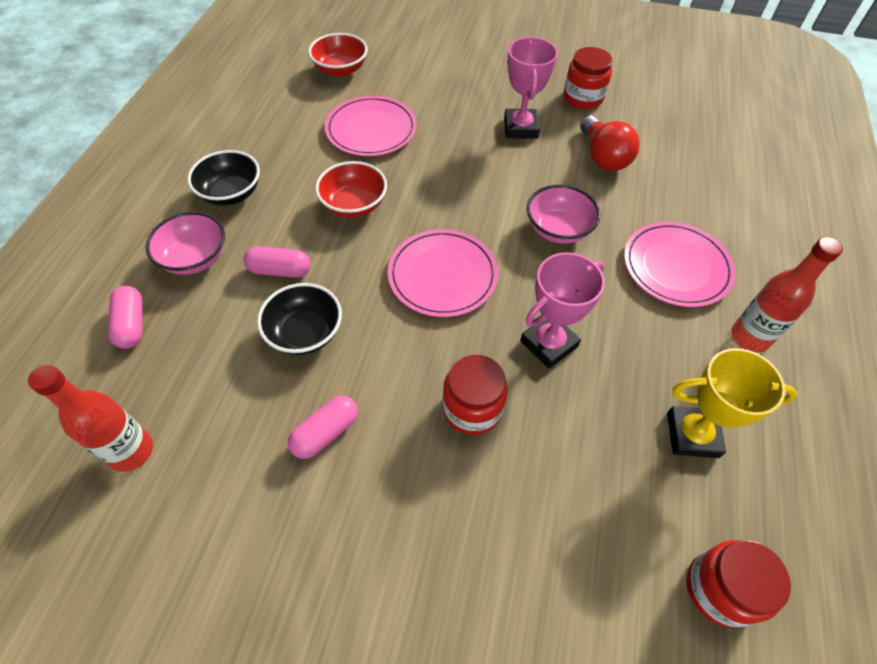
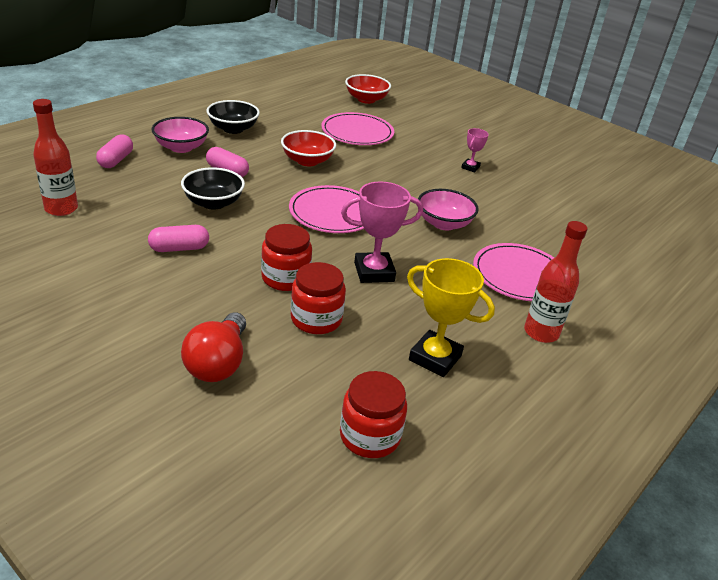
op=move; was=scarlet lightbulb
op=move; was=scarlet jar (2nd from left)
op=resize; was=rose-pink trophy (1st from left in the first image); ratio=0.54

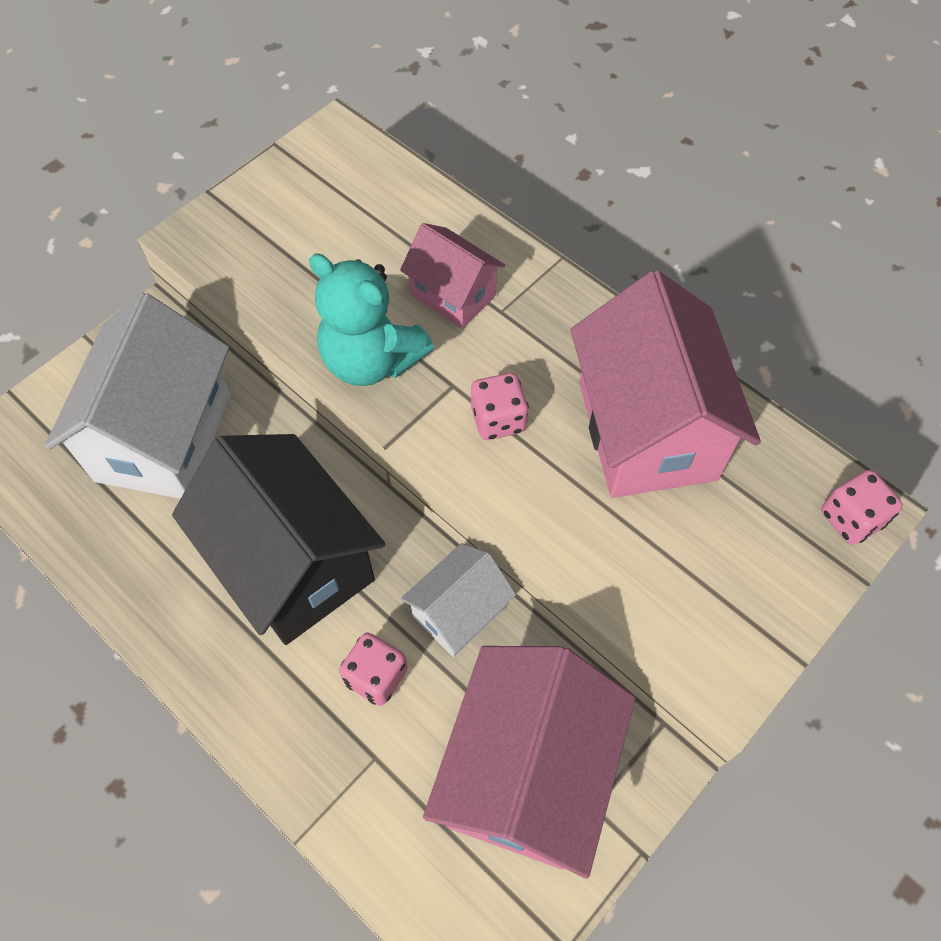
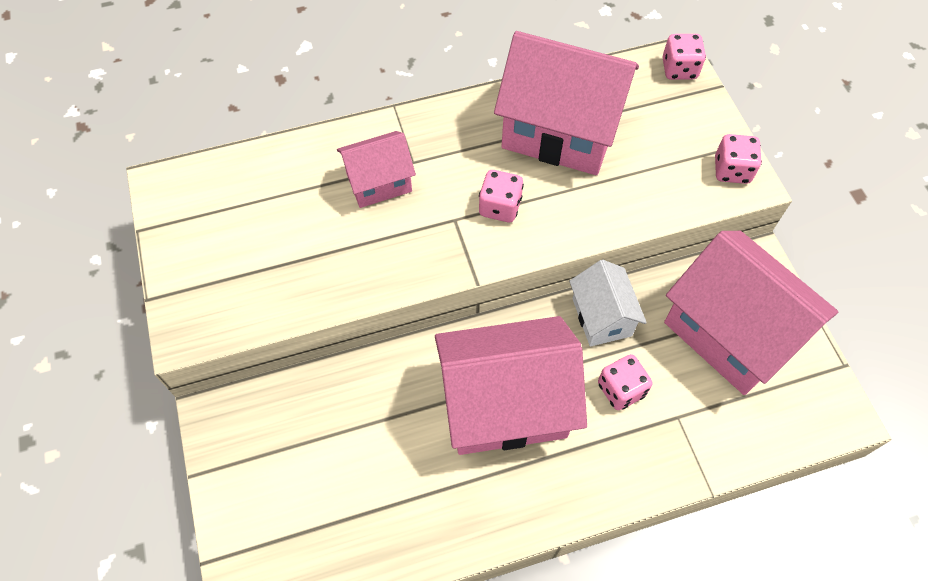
op=recolor; was=black house; now=rose-pink house (2nd from left)
op=insert; now=rose-pink game die (4th from left)
op=delete; was=white house (1st from left)
op=delete; was=turquoise teddy

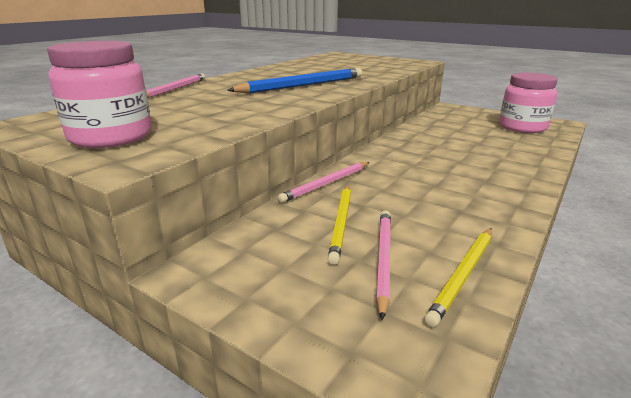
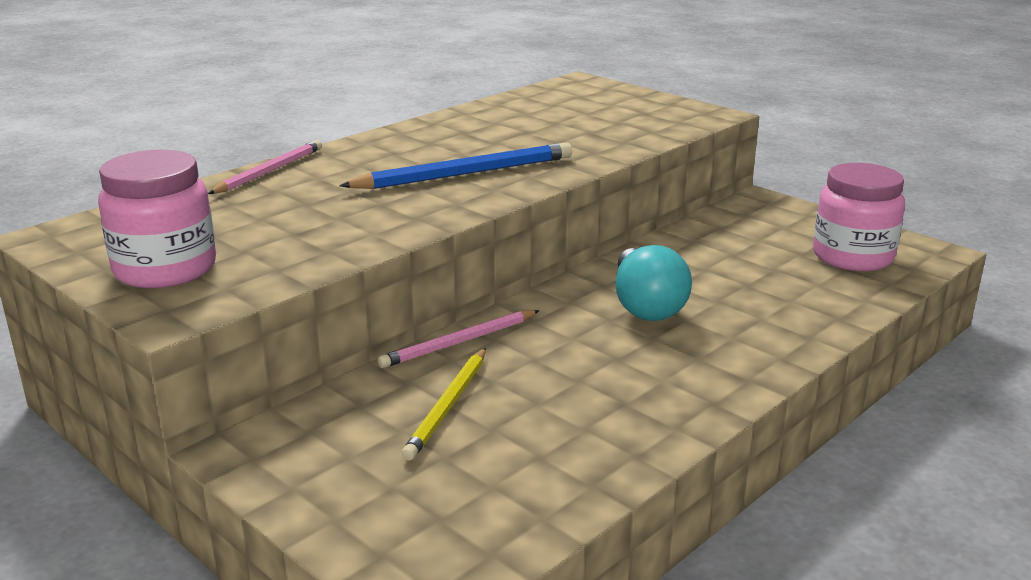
op=insert; now=turquoise lightbulb
op=delete; was=rose-pink pencil (3rd from left)
op=delete; was=bright yellow pencil (2nd from left)

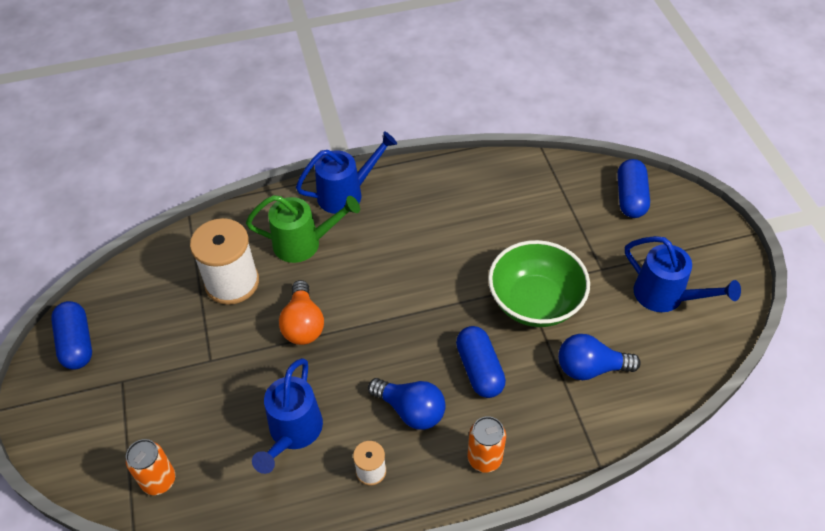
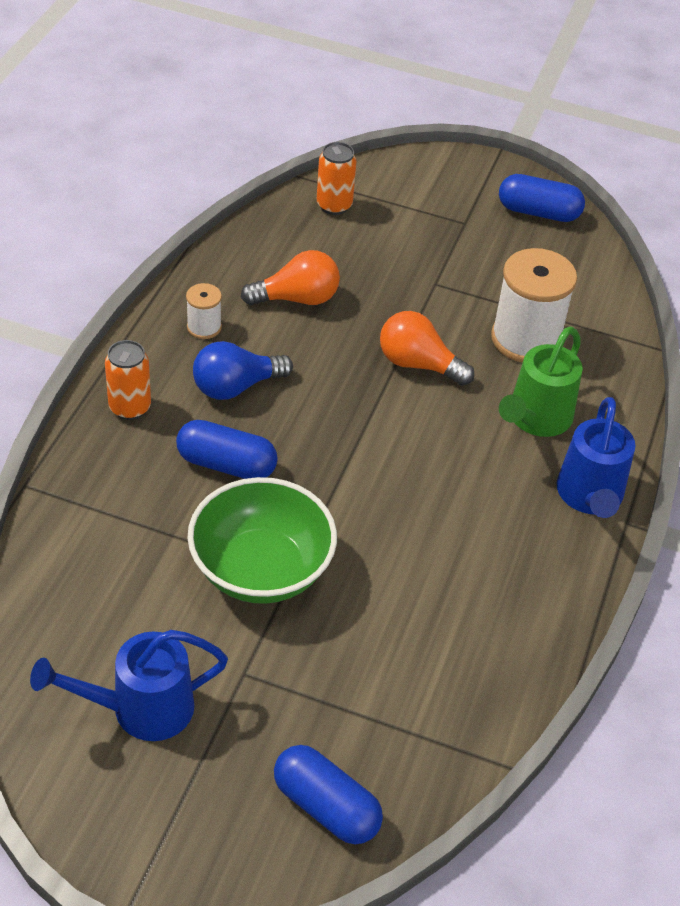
op=replace; was=blue watering pot (1st from left); now=bright orange lightbulb (1st from left)
op=delete; was=blue lightbulb (2nd from left)

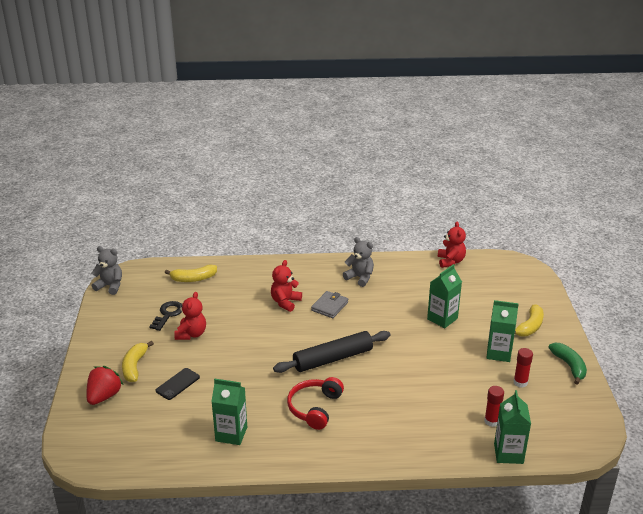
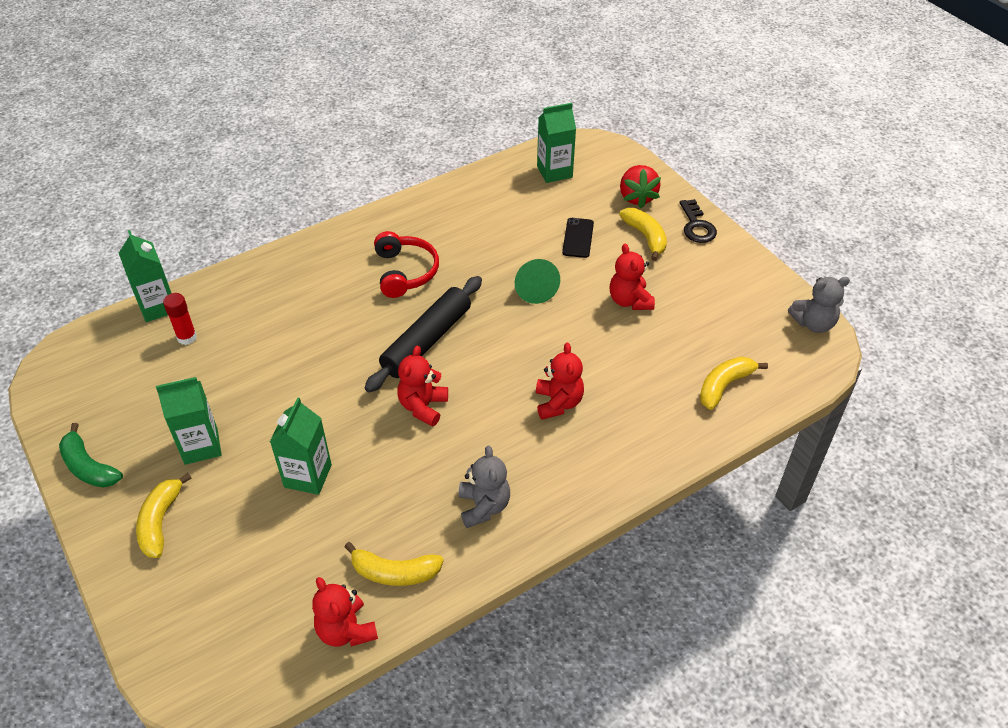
op=insert; now=bright yellow banana fruit (2nd from left)
op=insert; now=scarlet teddy (2nd from left)
op=rotate; was=grey teddy (2nd from left in the first image); clockwise=-105
op=insert; now=emerald cone
op=move; was=emerald carton (1st from left in the first image); now=emerald carton (4th from left)
op=move; was=black door key
op=delete; was=grey card wallet
op=delete; was=scarlet glue stick (2nd from left)

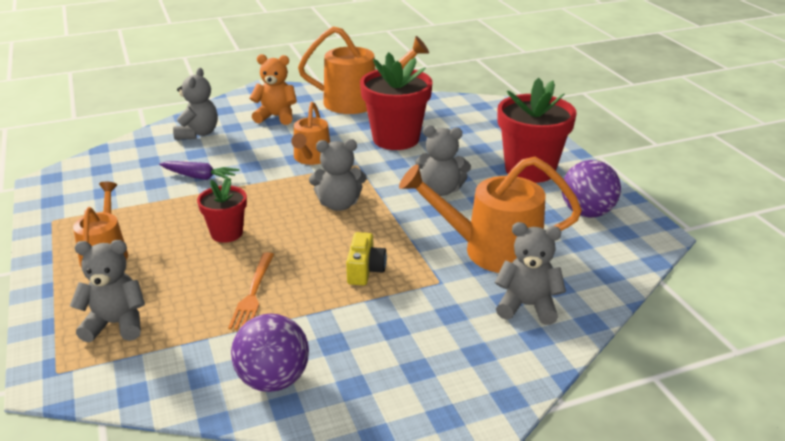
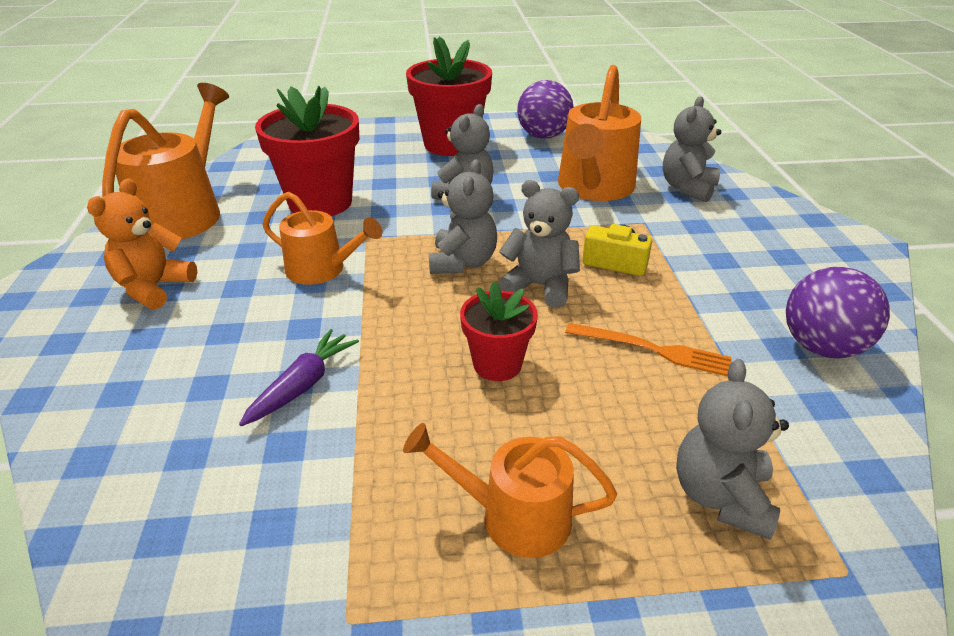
op=move; was=grey teddy (2nd from left in the first image); now=grey teddy (3rd from left)

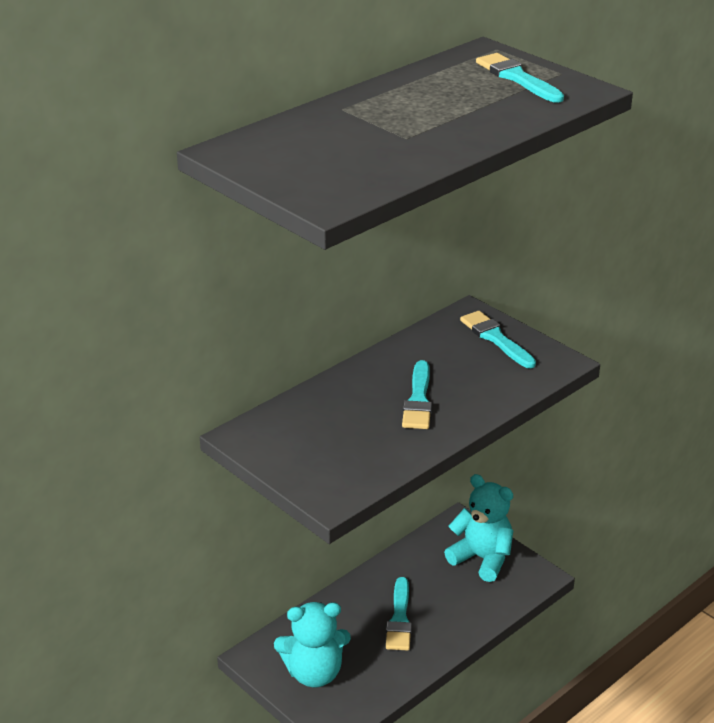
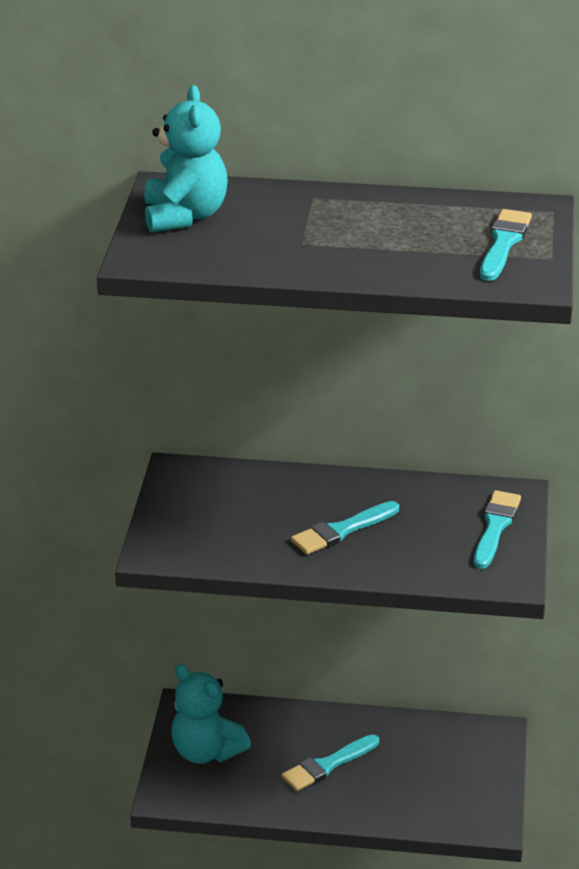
op=move; was=turquoise teddy (2nd from left in the first image); now=turquoise teddy (1st from left)

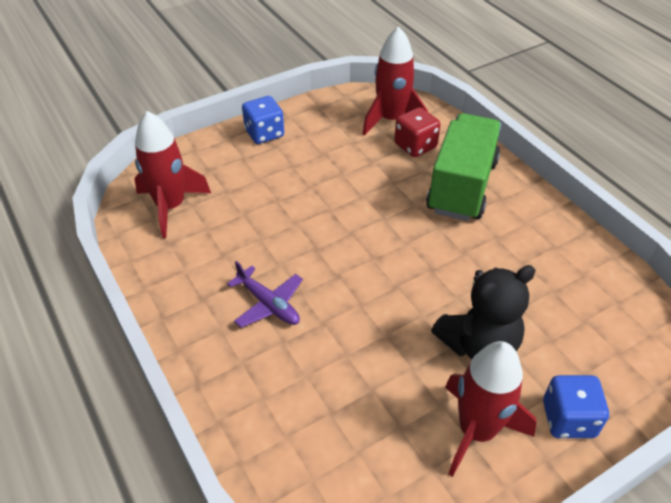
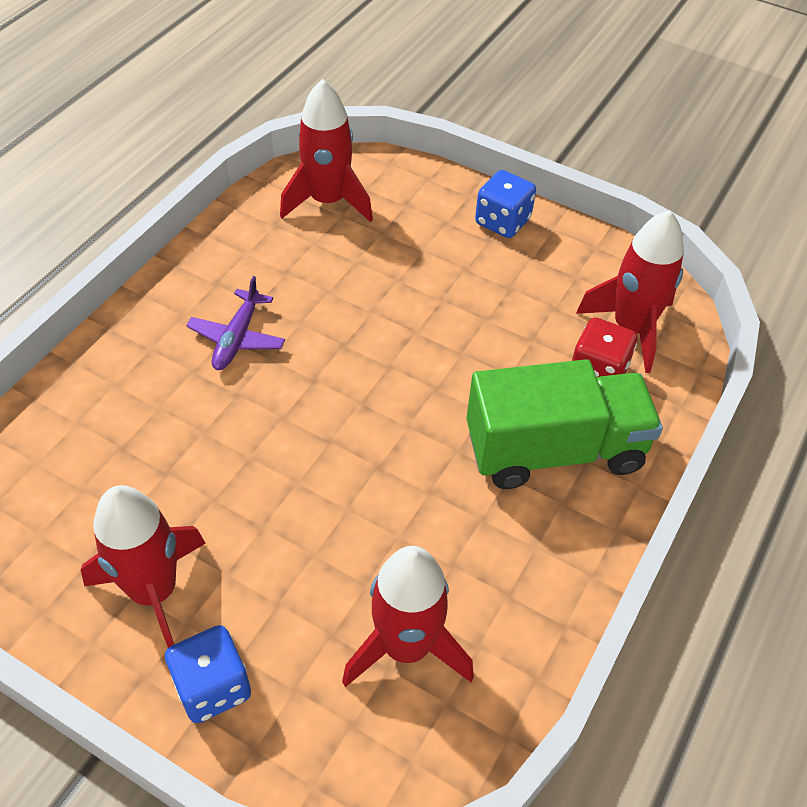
op=insert; now=scarlet rocket (3rd from left)
op=delete; was=black teddy

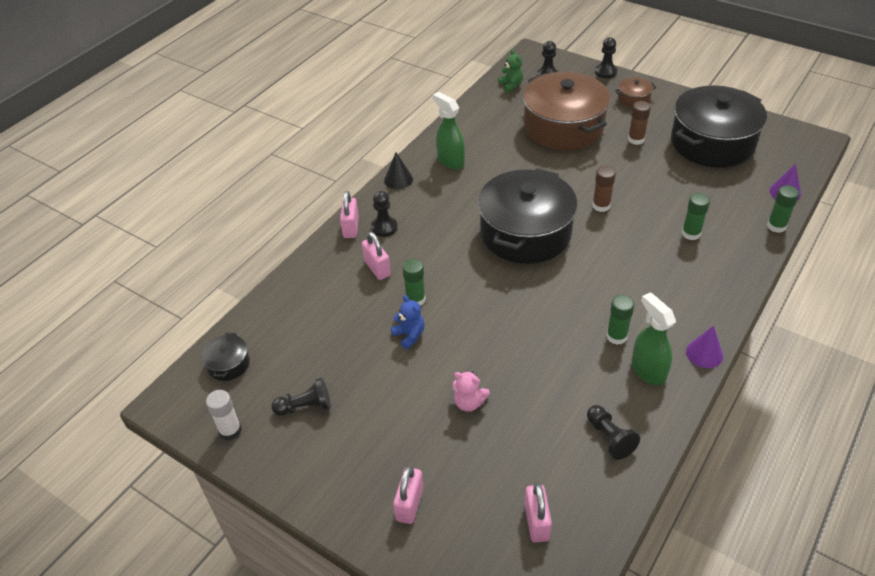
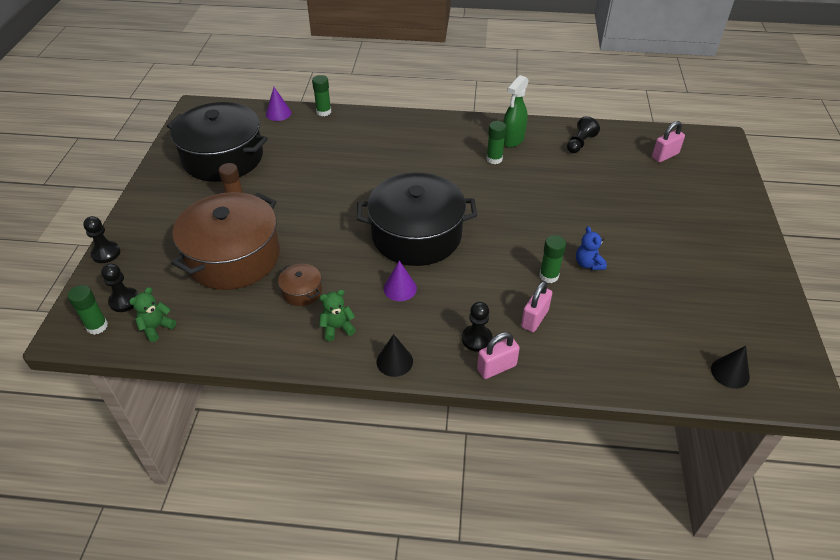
op=move; was=emerald glue stick (3rd from left in the first image); now=emerald glue stick (1st from left)
op=move; was=russet stockpot (2nd from left)
op=replace; was=emerald sprayer (1st from left); now=emerald teddy (2nd from left)
op=move; was=royal purple cone (1st from left in the first image); now=royal purple cone (2nd from left)
op=rotate; was=blue teddy; clockwise=-45
op=replace; was=black stockpot (1st from left); now=black cone (2nd from left)
op=delete; was=white glue stick
op=delete; was=black pawn (1st from left)
op=delete; was=rose-pink small lock (3rd from left)
op=delete; was=rose-pink teddy
op=delete; was=russet glue stick (1st from left)

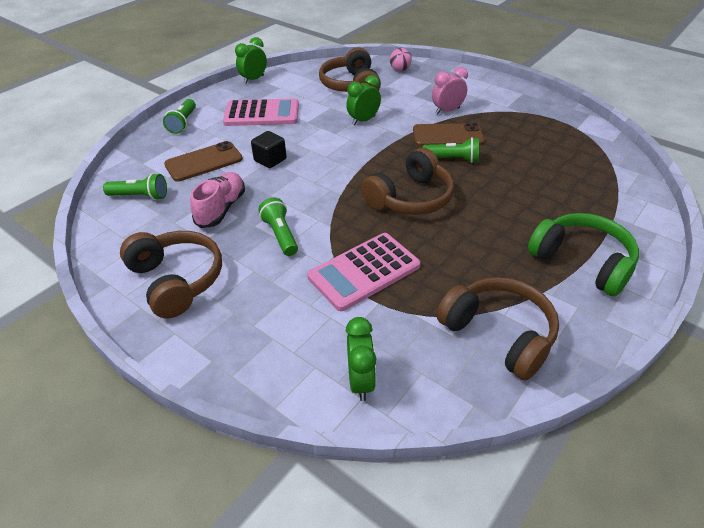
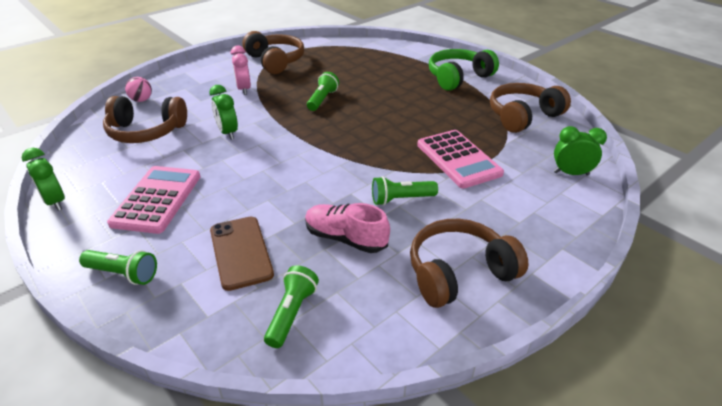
op=move; was=russet over-ear headphones (3rd from left in the first image); now=russet over-ear headphones (2nd from left)
op=delete; was=black solid cube
op=delete; was=russet mobile phone (2nd from left)

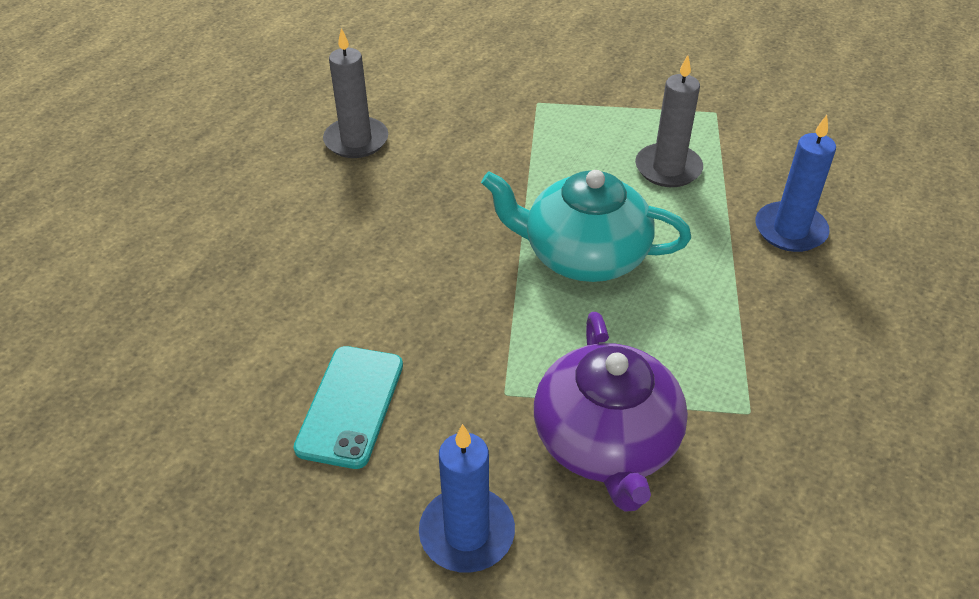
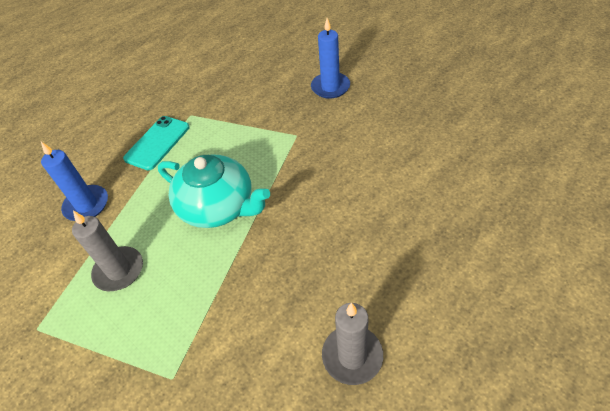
op=move; was=turquoise mobile phone
op=delete; was=royal purple teapot

